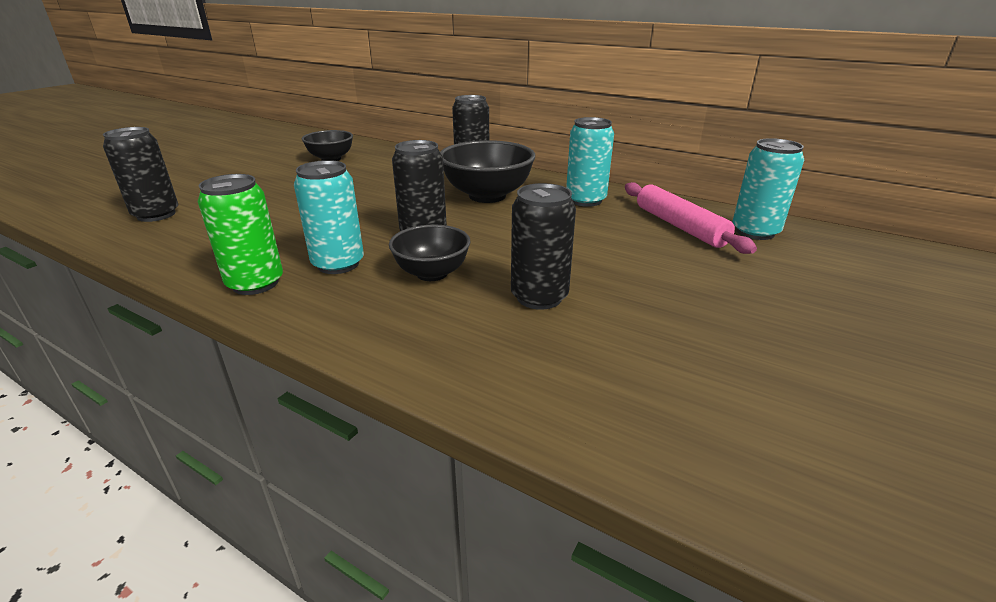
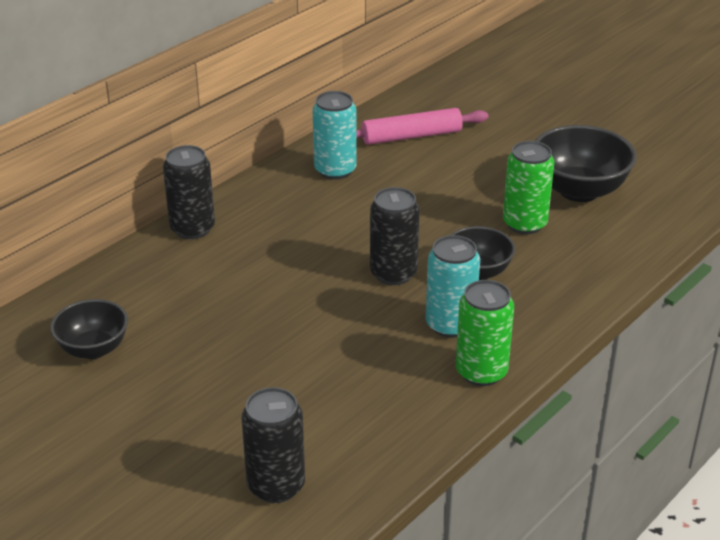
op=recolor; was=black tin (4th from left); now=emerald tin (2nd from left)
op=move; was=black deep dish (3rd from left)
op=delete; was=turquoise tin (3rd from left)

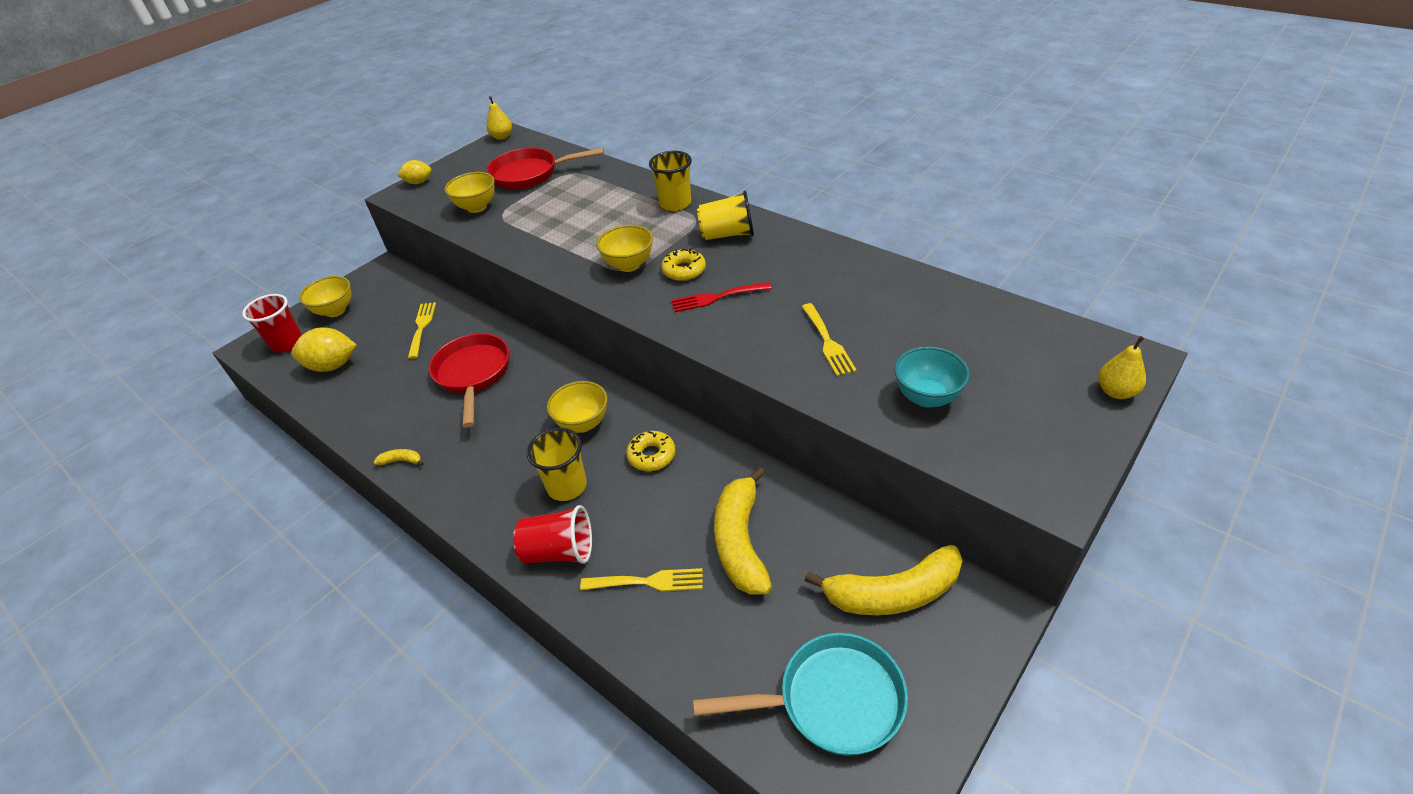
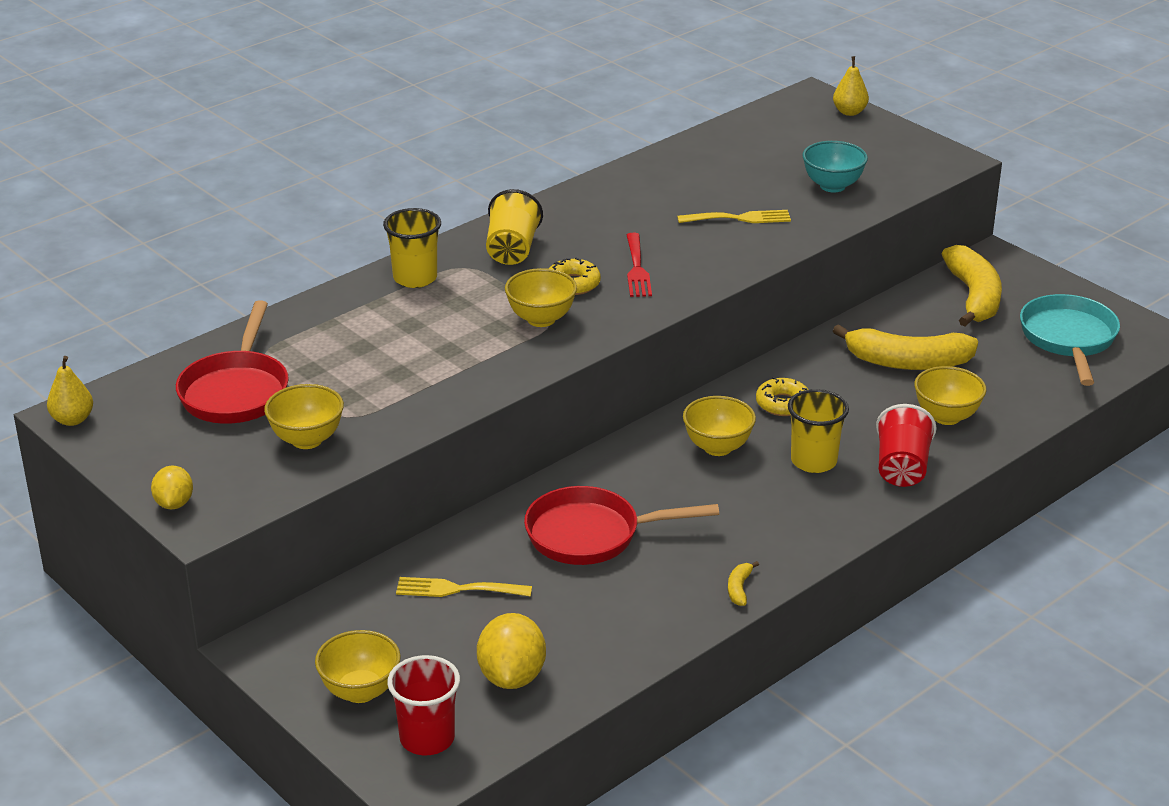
op=replace; was=bright yellow table fork (2nd from left); now=bright yellow deep dish (5th from left)

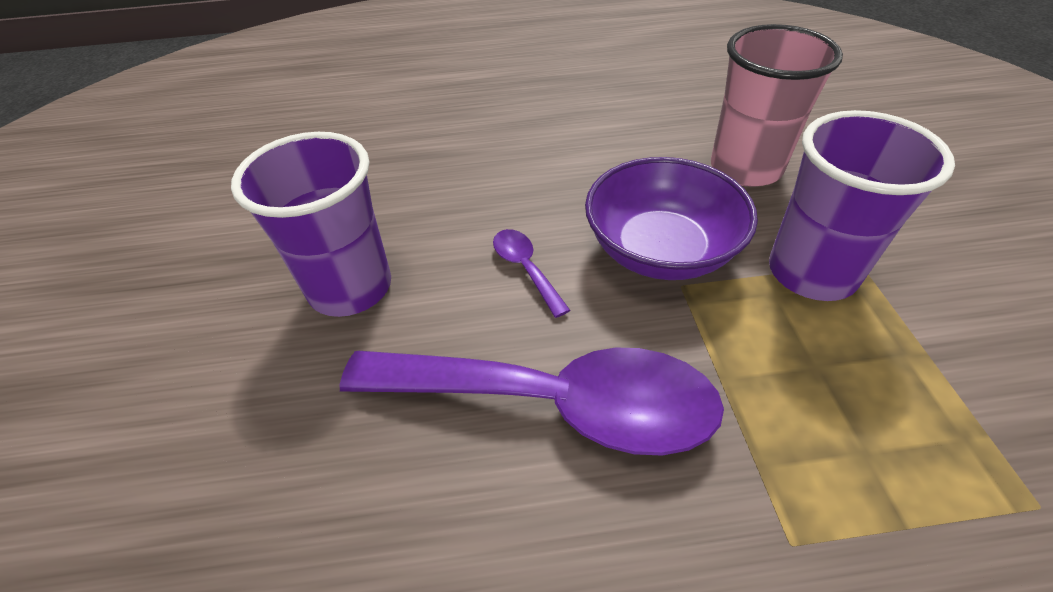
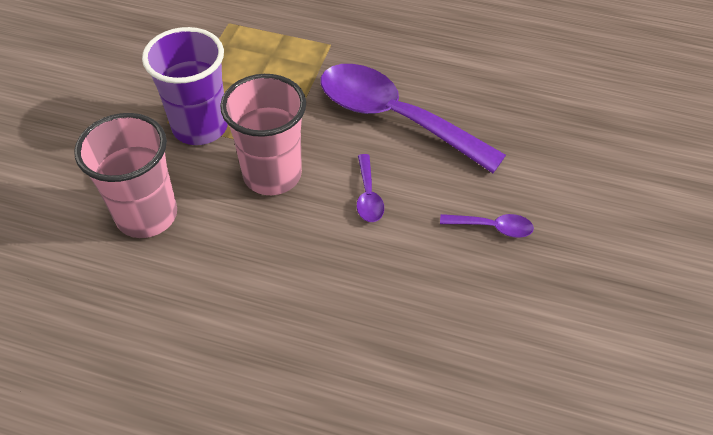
op=replace; was=royal purple deep dish; now=rose-pink beaker (2nd from left)
op=replace; was=royal purple beaker (1st from left); now=royal purple tablespoon (3rd from left)

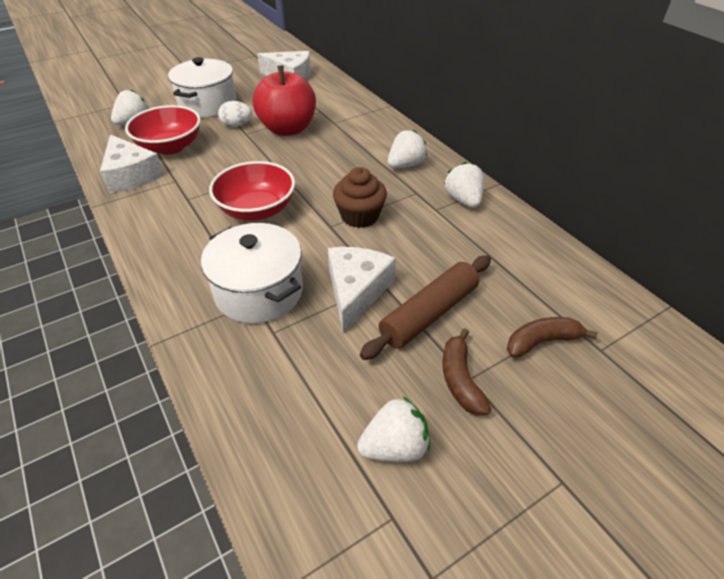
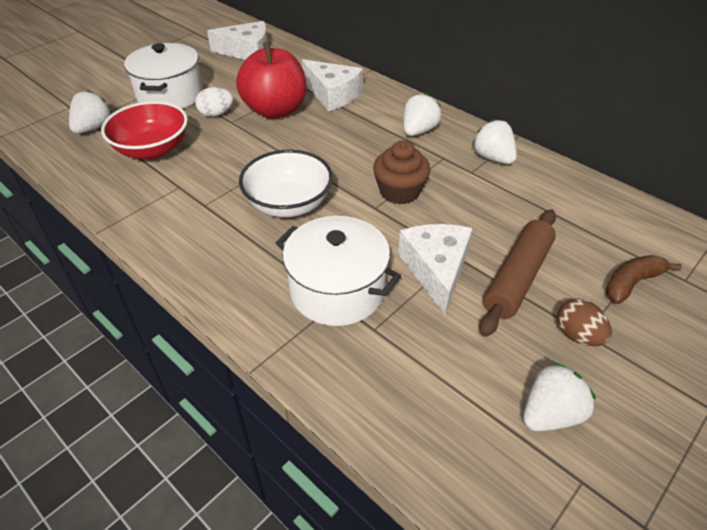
op=recolor; was=scarlet deep dish (2nd from left); now=white deep dish
op=move; was=white cheese (1st from left in the first image); now=white cheese (2nd from left)
op=replace; was=russet banana fruit (1st from left); now=russet toy egg

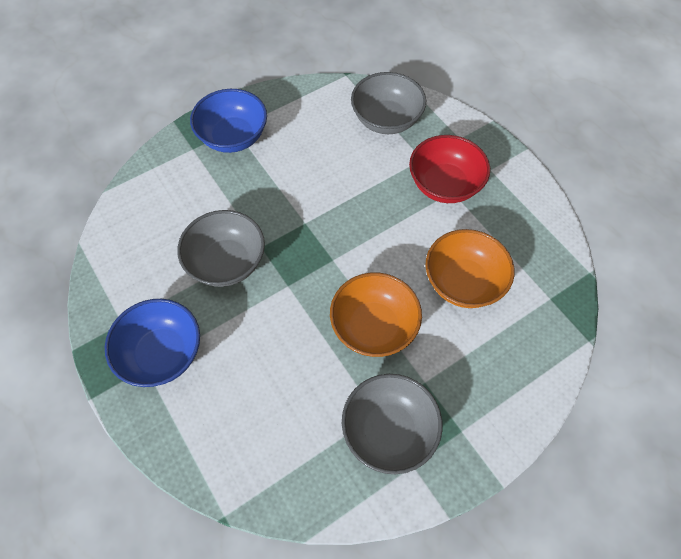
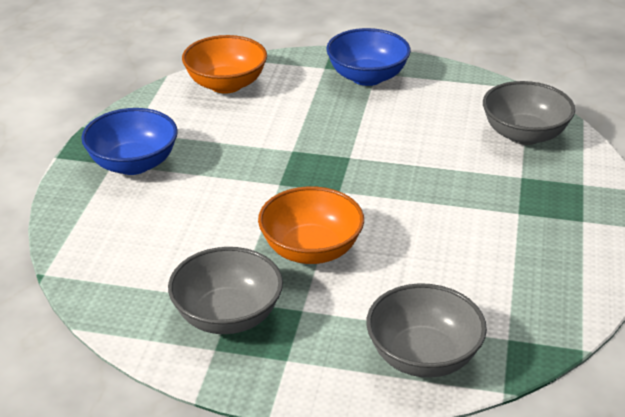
op=move; was=bright orange deep dish (2nd from left in the first image); now=bright orange deep dish (1st from left)
op=move; was=grey deep dish (1st from left in the first image); now=grey deep dish (2nd from left)
op=delete; was=scarlet deep dish

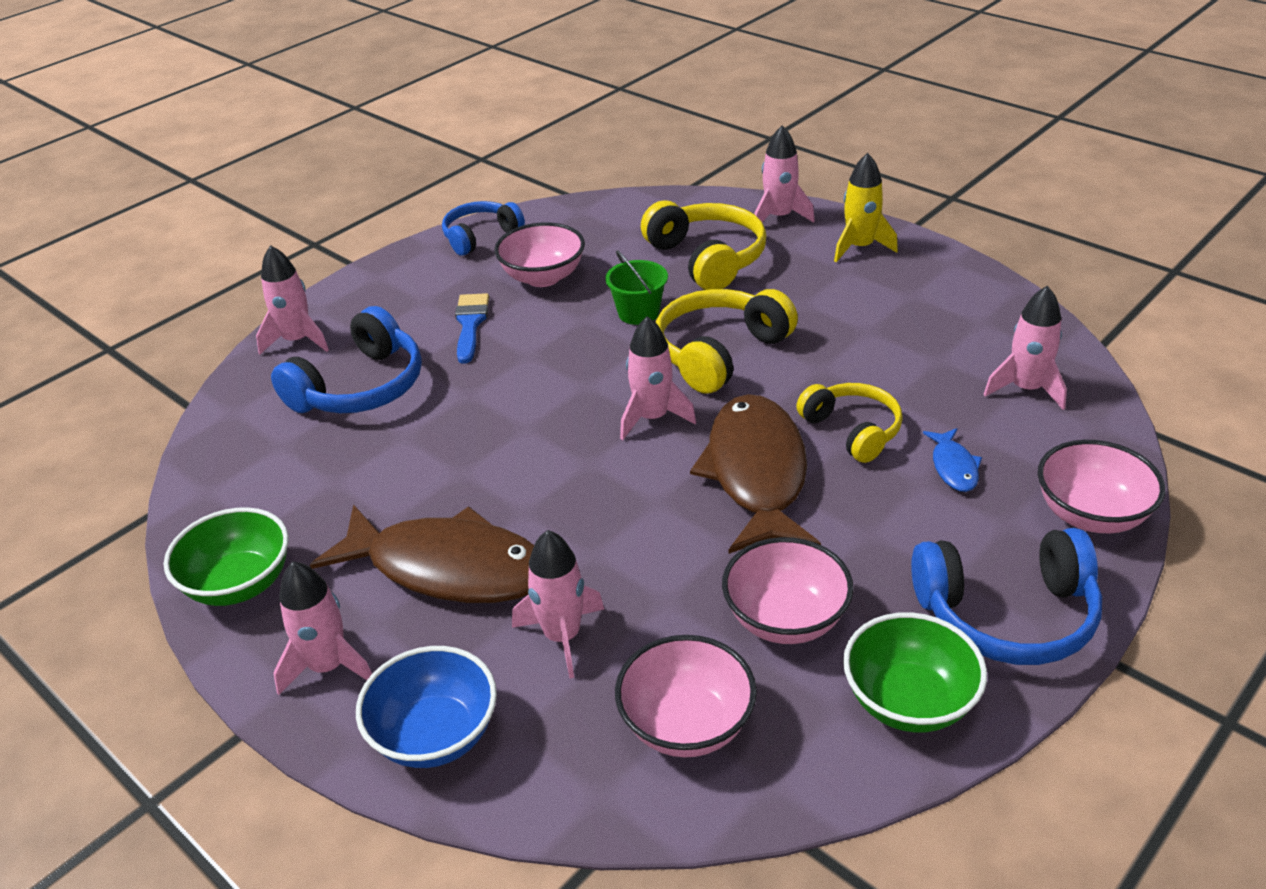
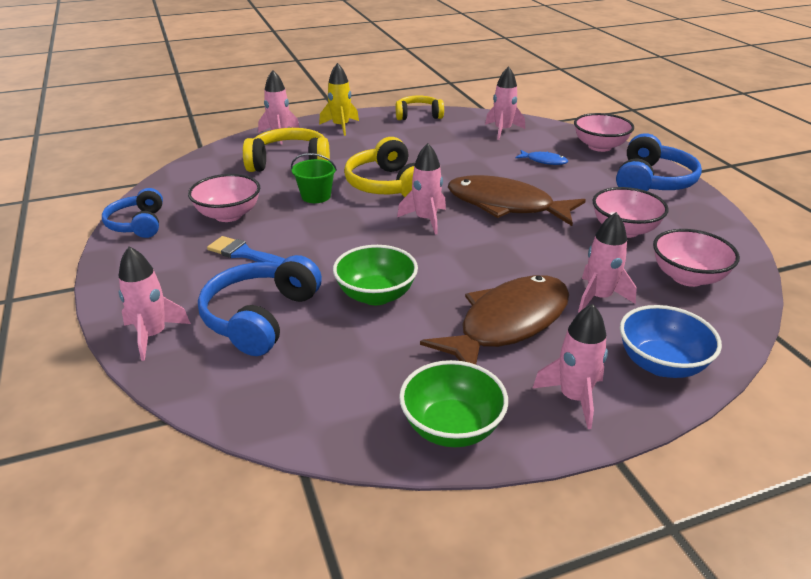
op=rotate; was=blue over-ear headphones (1st from left in the first image); clockwise=-135
op=move; was=emerald deep dish (2nd from left in the first image); now=emerald deep dish (1st from left)
op=move; was=bright yellow over-ear headphones (3rd from left)

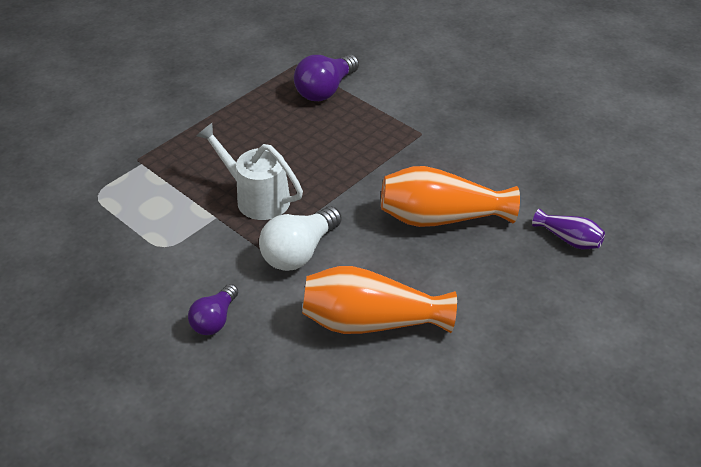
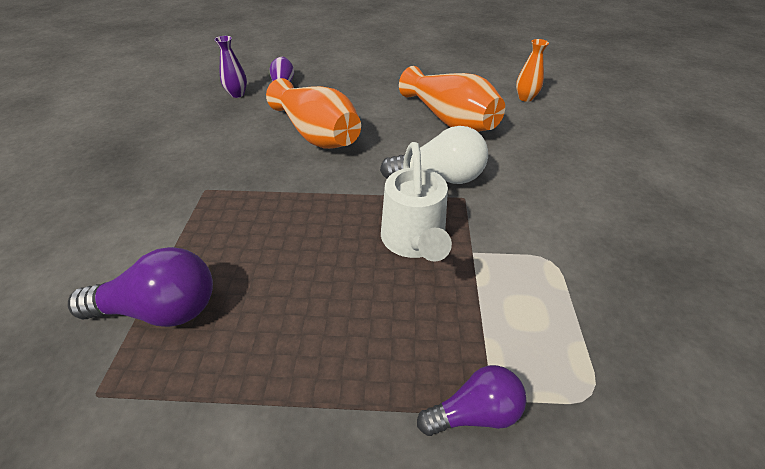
op=insert; now=royal purple tall vase (1st from left)
op=move; was=royal purple lightbulb (1st from left in the first image); now=royal purple lightbulb (2nd from left)
op=insert; now=bright orange tall vase (3rd from left)

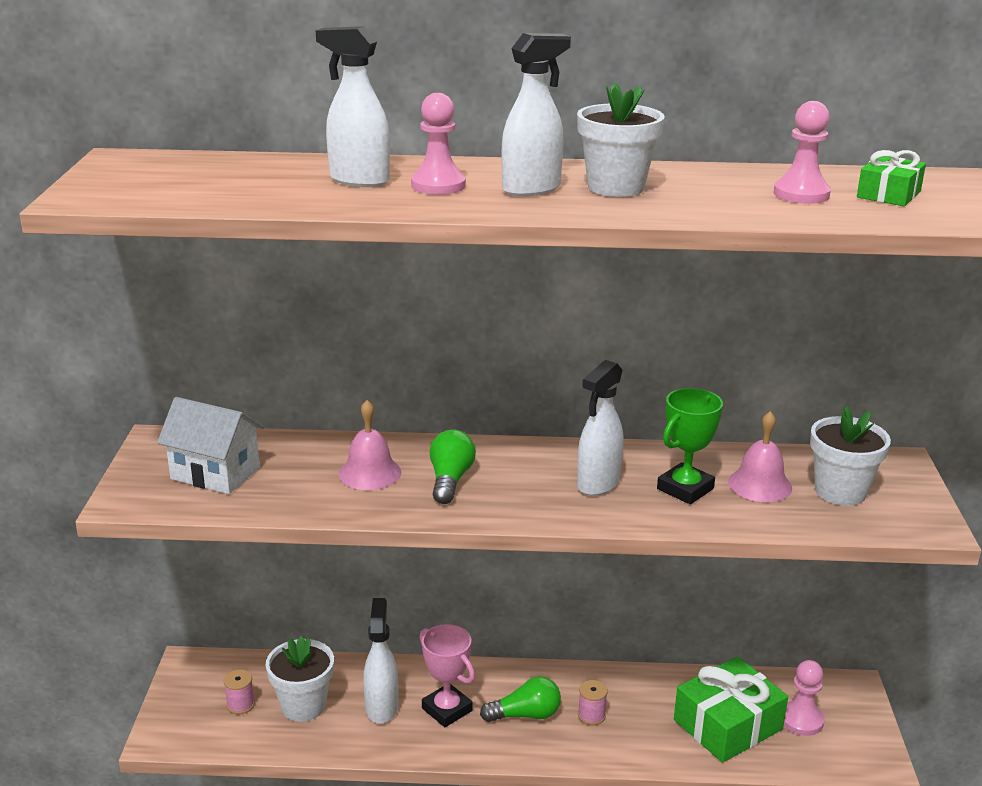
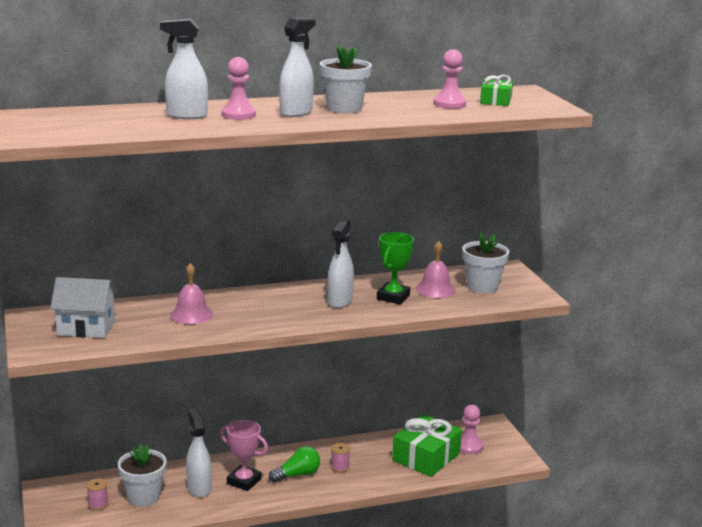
op=delete; was=emerald lightbulb (1st from left)

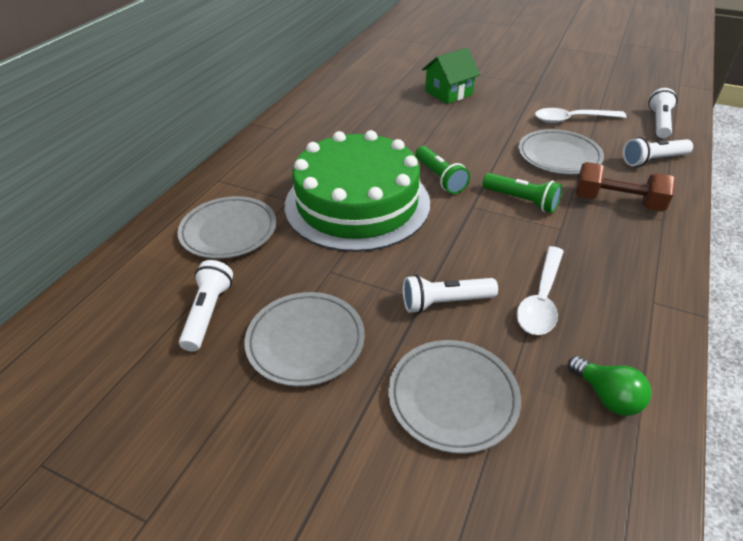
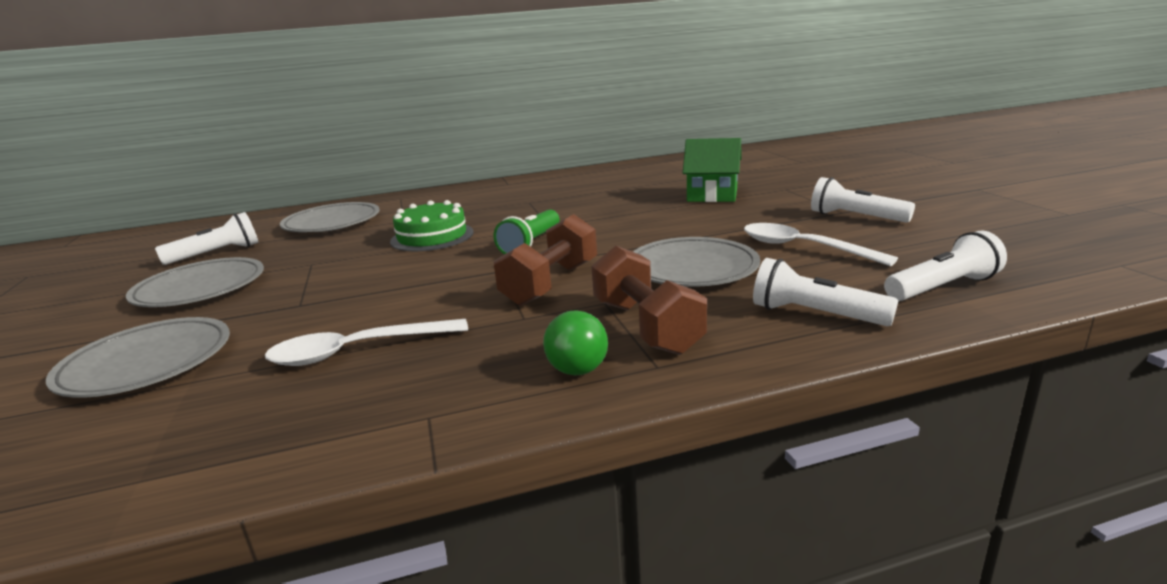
op=resize; was=emerald layer cake; ratio=0.49
op=replace; was=emerald pocket torch (2nd from left); now=russet hand weight (1st from left)
op=move; was=emerald lightbulb
op=move; was=white pocket torch (2nd from left in the first image); now=white pocket torch (3rd from left)

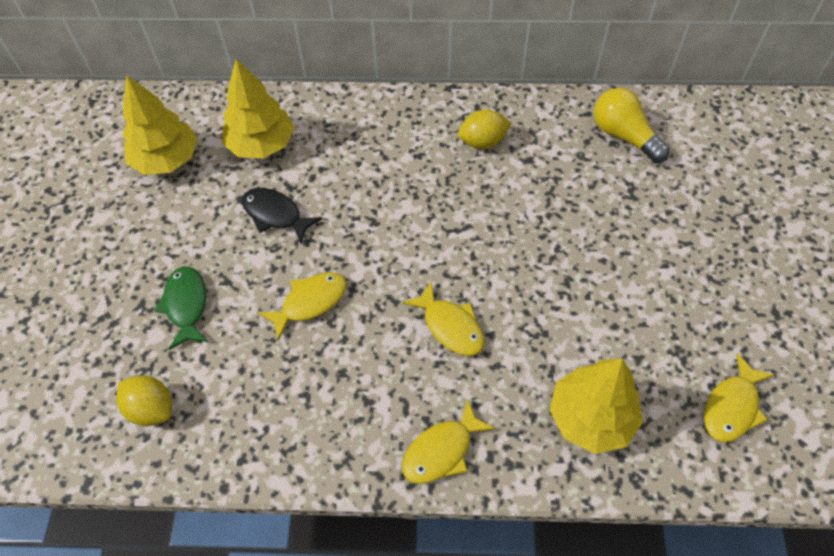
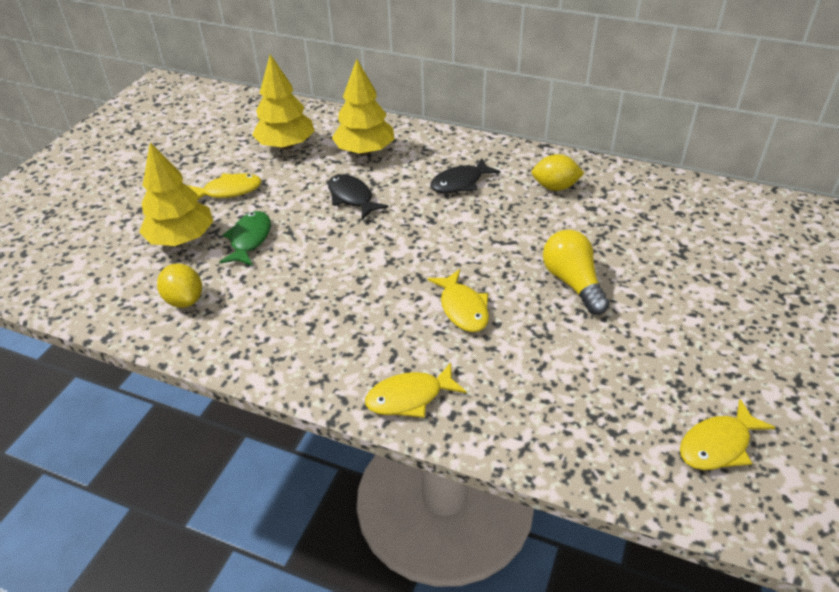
op=move; was=bright yellow toy tree (3rd from left in the first image); now=bright yellow toy tree (1st from left)
op=move; was=bright yellow fish figure (1st from left)
op=insert; now=black fish figure (2nd from left)
op=move; was=bright yellow lightbulb

